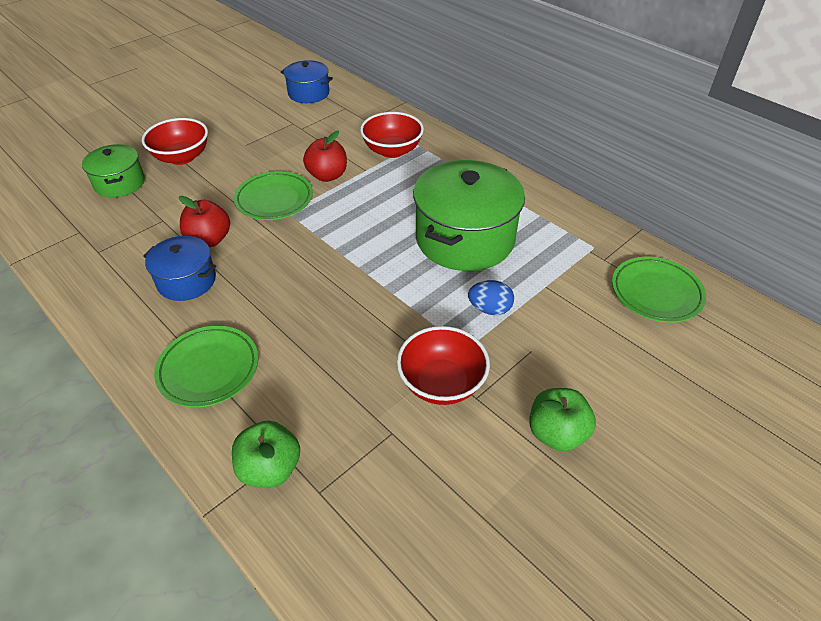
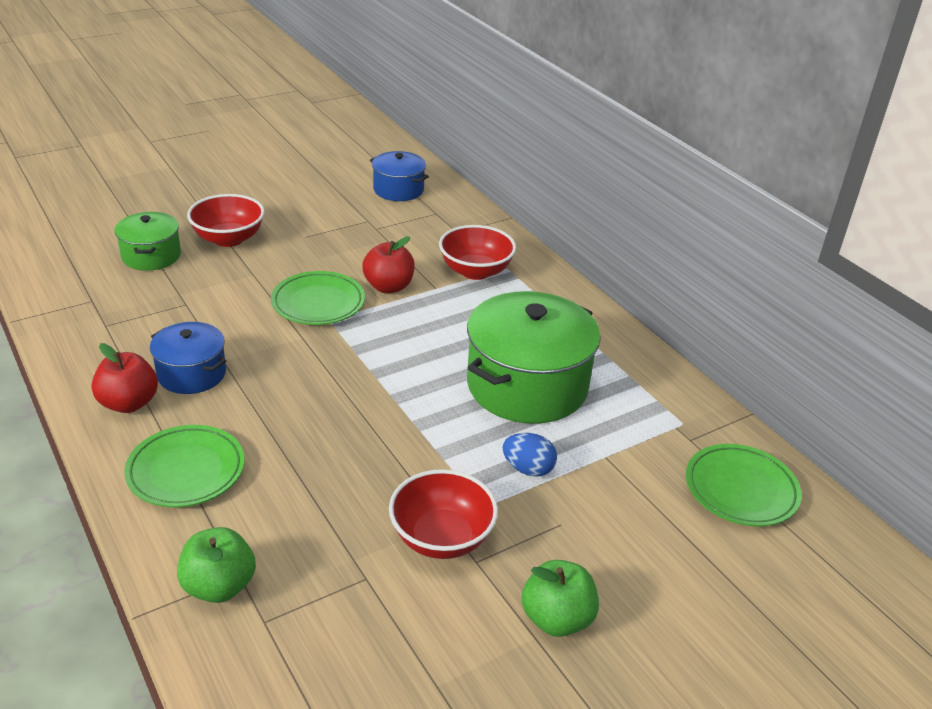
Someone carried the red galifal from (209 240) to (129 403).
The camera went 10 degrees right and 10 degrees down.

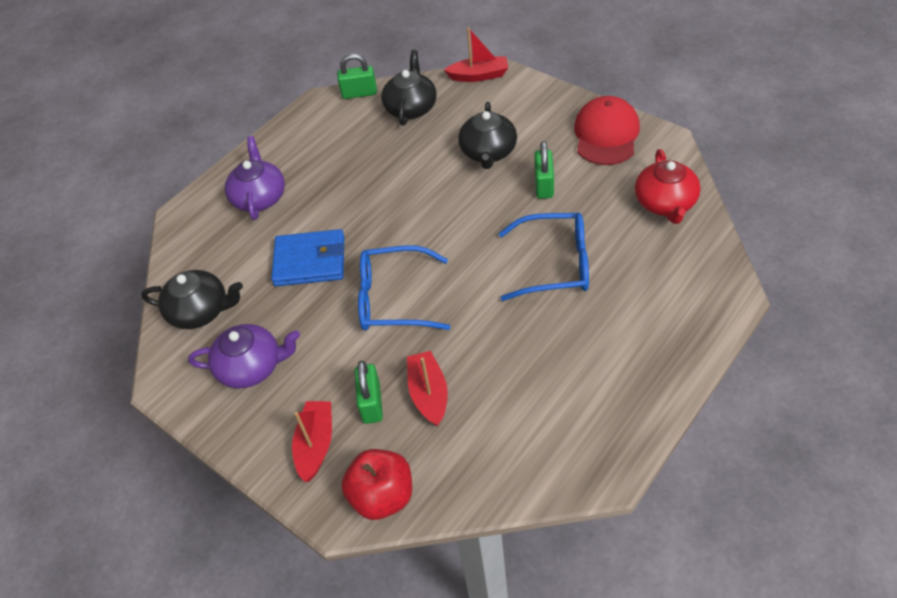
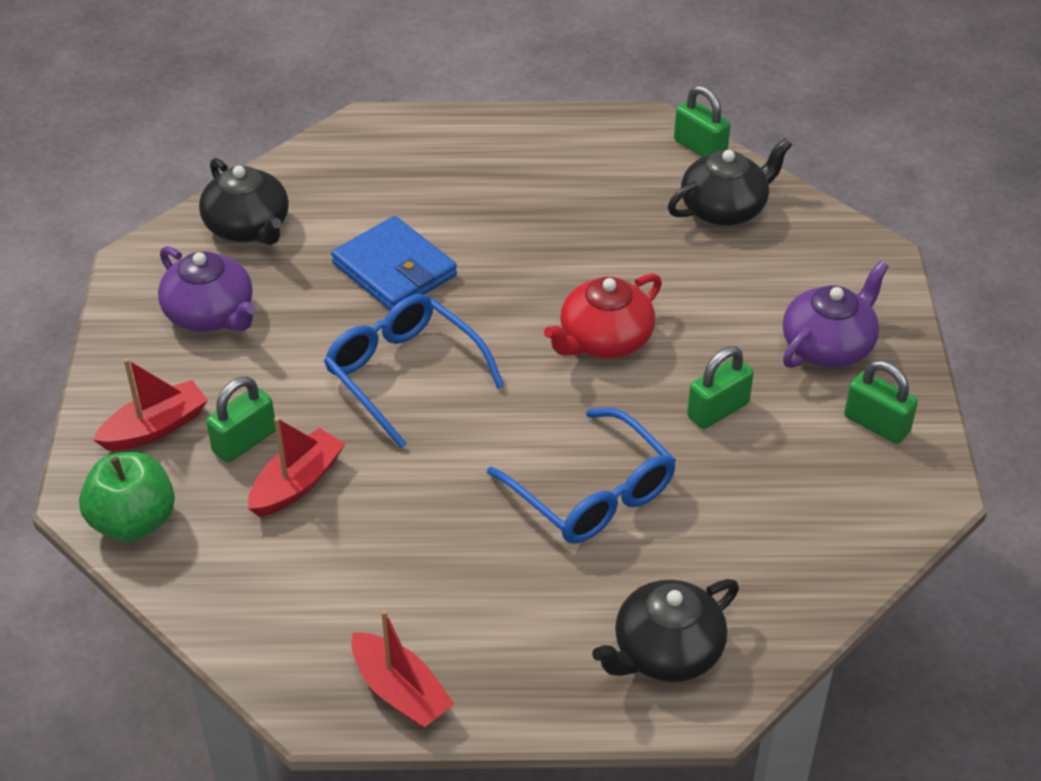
Someone carried the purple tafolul from (259 197) to (828 346).
Someone repainted the red galifal at (382 497), which became the green galifal at (133 522).
Someone carried the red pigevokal from (479 76) to (400 692).
Someone carried the black tafolul from (488 152) to (666 651).
Someone swapped the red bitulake at (606 135) for the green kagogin at (876 424).
Someone carried the red tafolul from (665 203) to (604 340).
The camera went 45 degrees right and 5 degrees down.

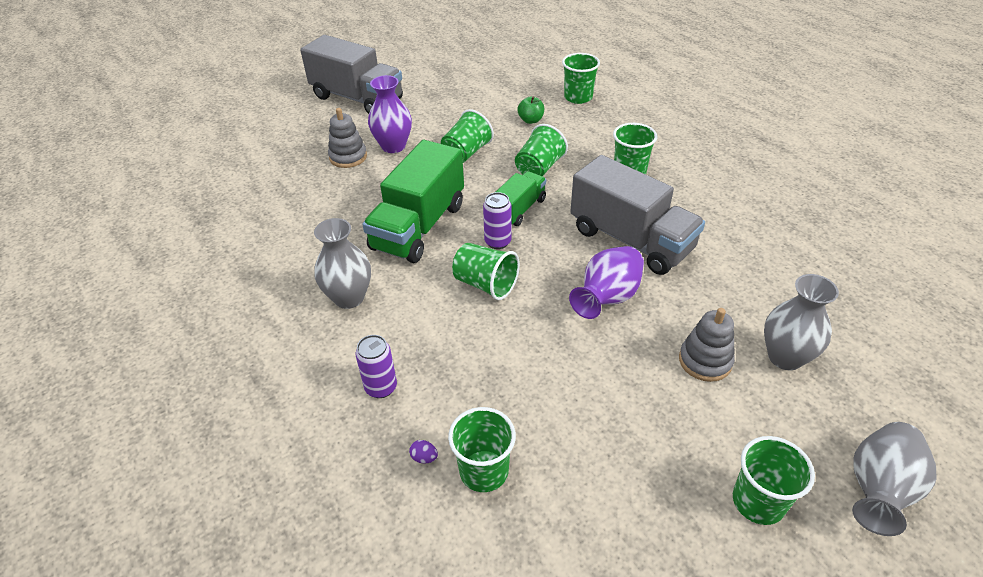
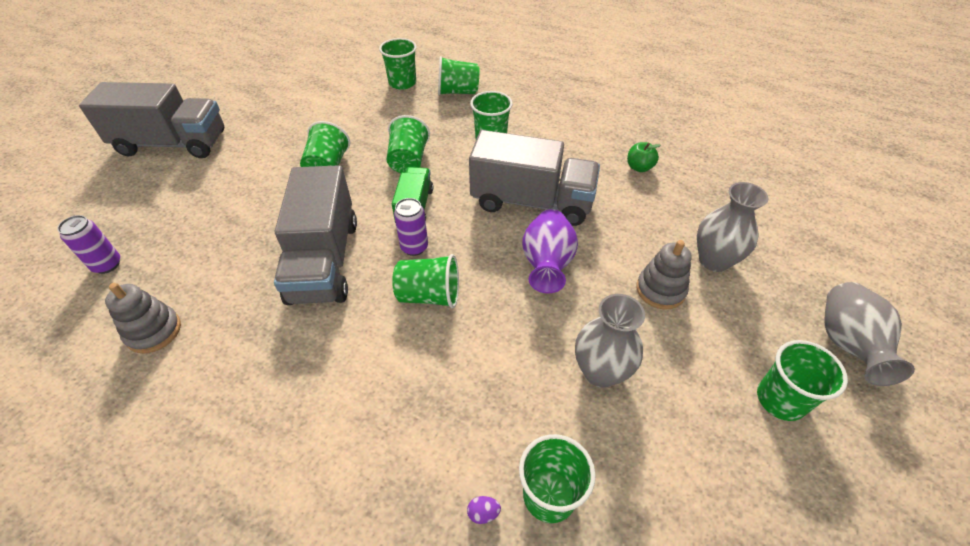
Someone carried the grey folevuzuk from (349 297) to (600 371).
Someone carried the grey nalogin from (348 157) to (154 331).
Someone carried the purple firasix from (381 387) to (107 265).
Someone repainted the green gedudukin at (419 226), which became the grey gedudukin at (324 260).
Someone took away the purple folevuzuk at (393 146).
Someone carried the green galifal from (530 120) to (639 167).
Someone put down the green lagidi at (458 92).
The camera went 30 degrees left and 5 degrees up.

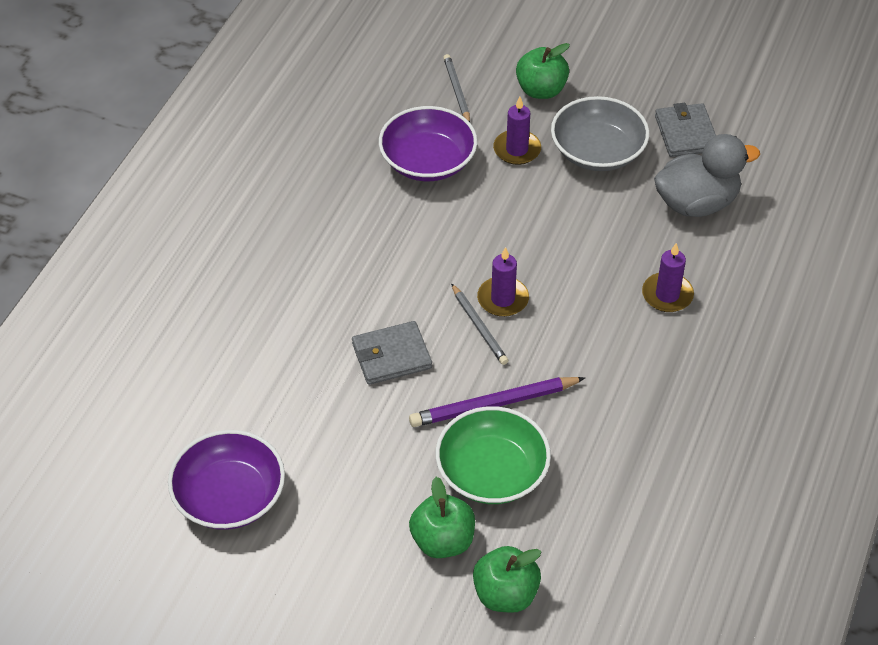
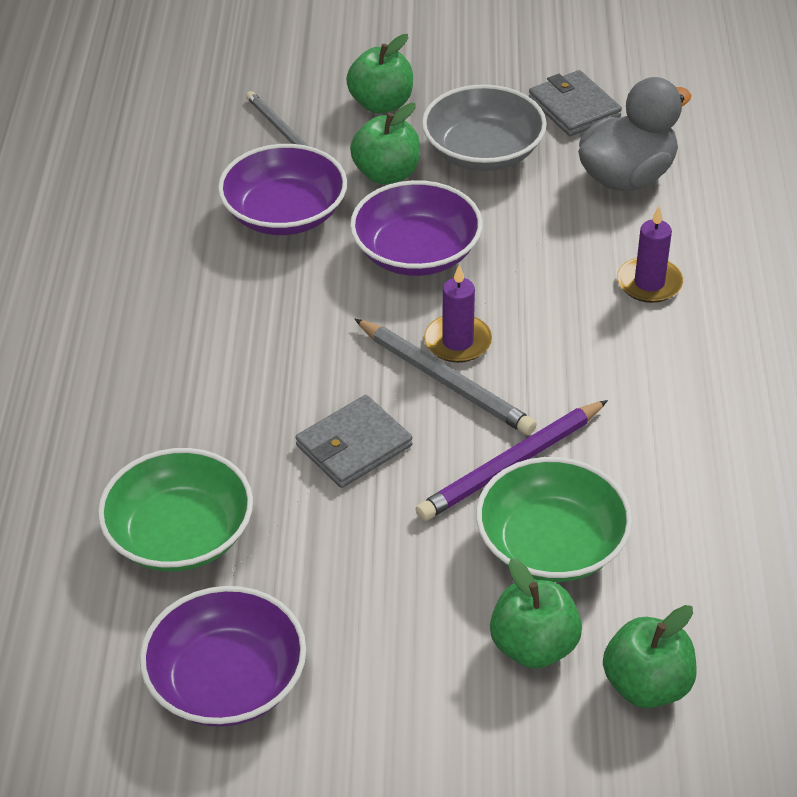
Someone scaled the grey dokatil at (479 327) by 1.55.
Someone swapped the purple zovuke at (517 150) for the green galifal at (386 174).
Someone put down the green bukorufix at (180 534).
Someone put down the purple bukorufix at (416 252).
The camera went 20 degrees left and 5 degrees down.

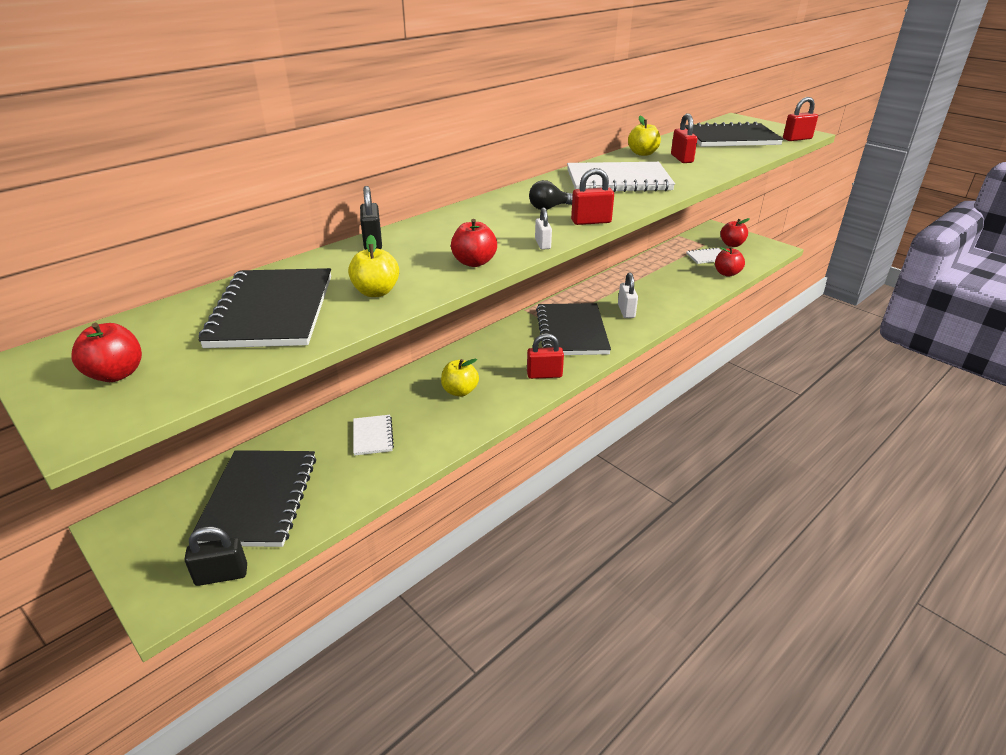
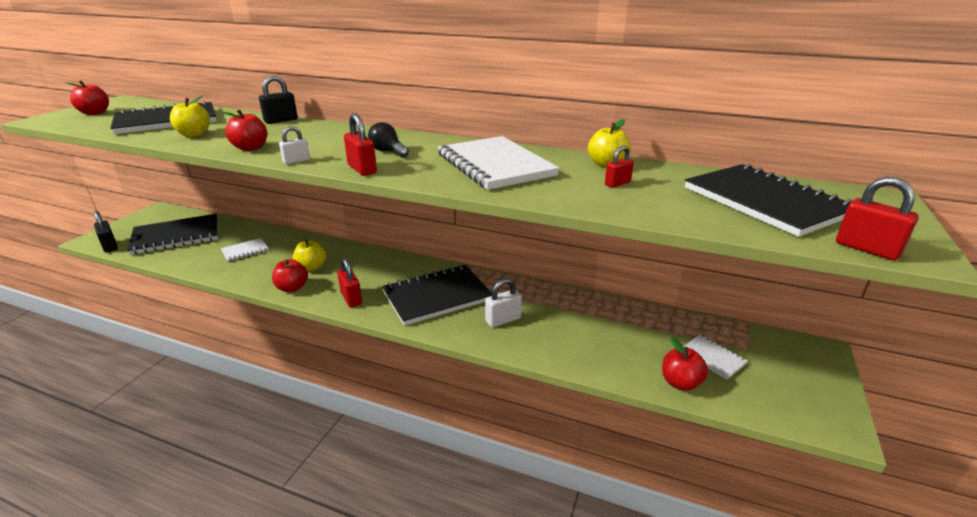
Someone scaled the red kagogin at (681 159) by 0.66.
Someone carried the red galifal from (732 244) to (292 288).
The camera went 65 degrees right and 5 degrees down.

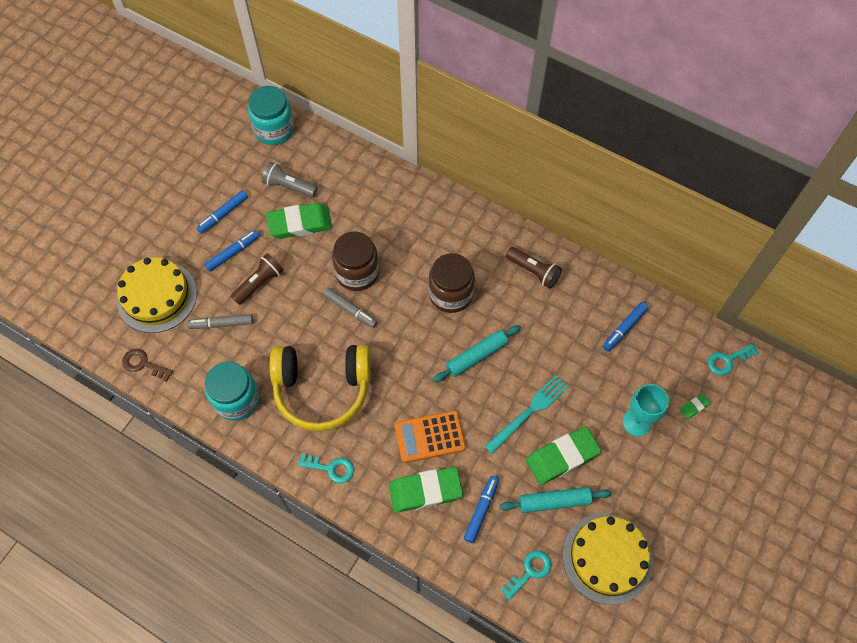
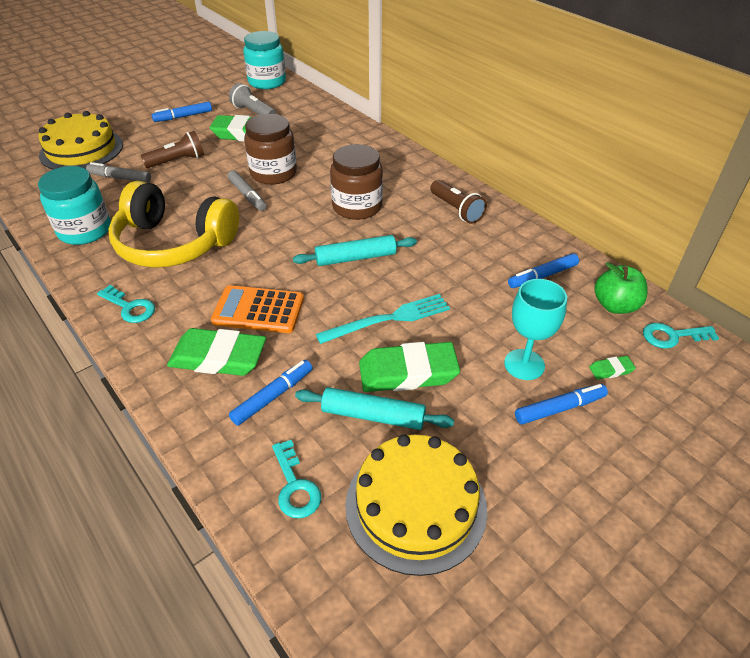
Someone took away the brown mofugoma at (144 364).
Someone carried the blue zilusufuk from (233 253) to (559 408).
Someone rotated the turquoise mofugoma at (529 572) by 90 degrees clockwise.
Someone put down the green galifal at (615 305).
The camera went 20 degrees right and 20 degrees down.

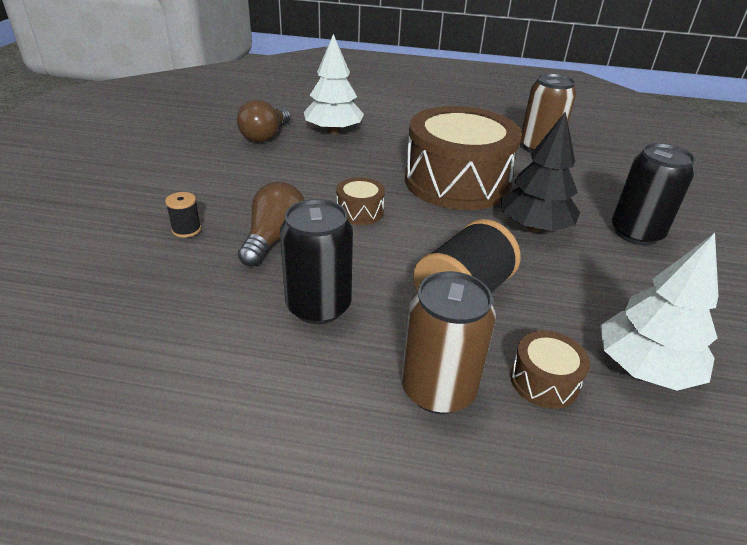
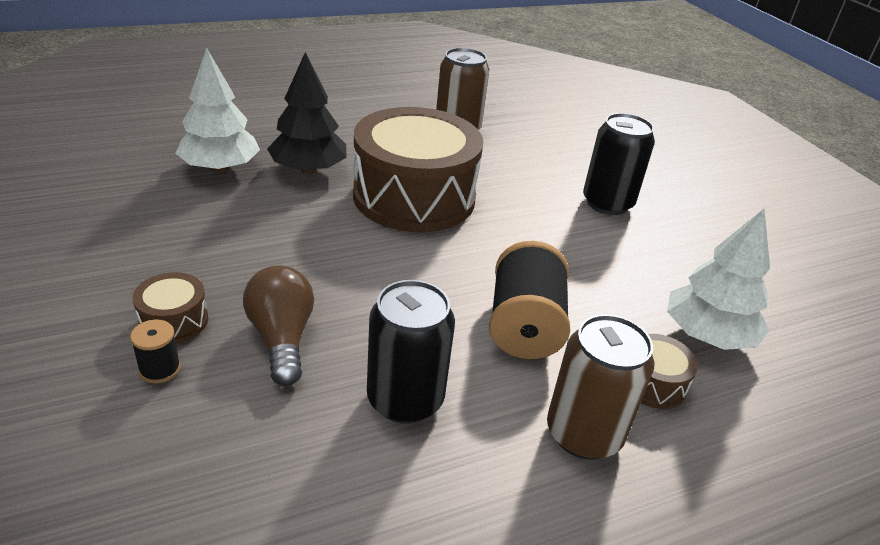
Someone took away the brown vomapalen at (265 136).
Someone carried the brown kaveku from (360 212) to (174 321).
Someone carried the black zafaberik from (534 227) to (308 169).
The camera went 35 degrees left and 0 degrees up.

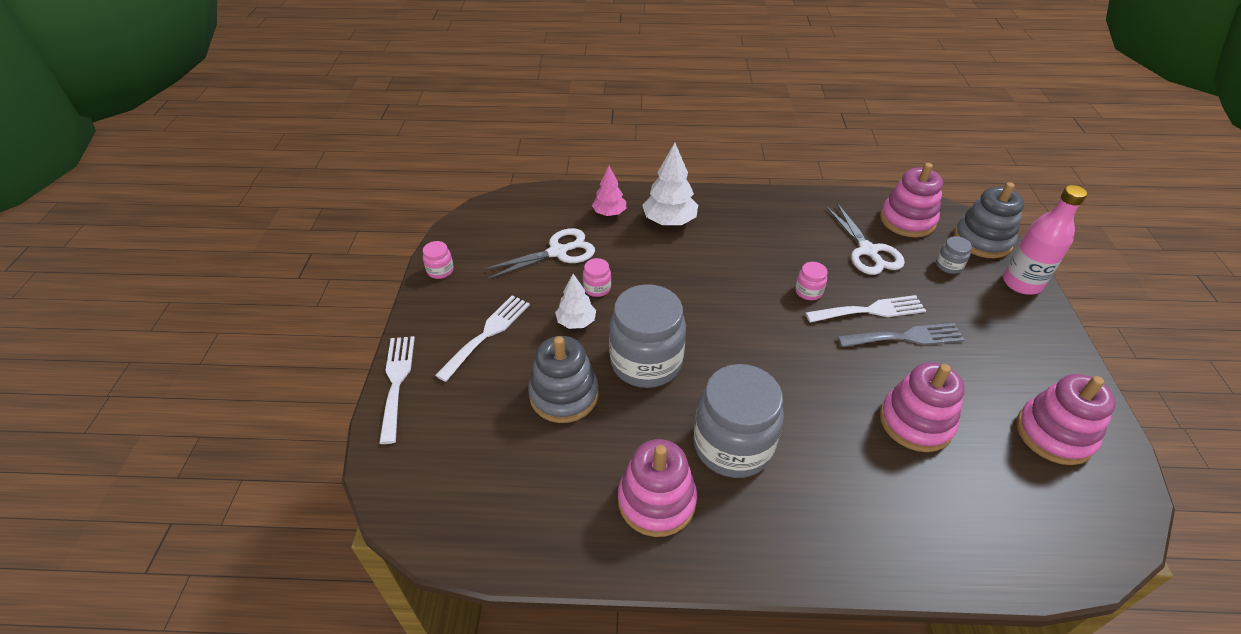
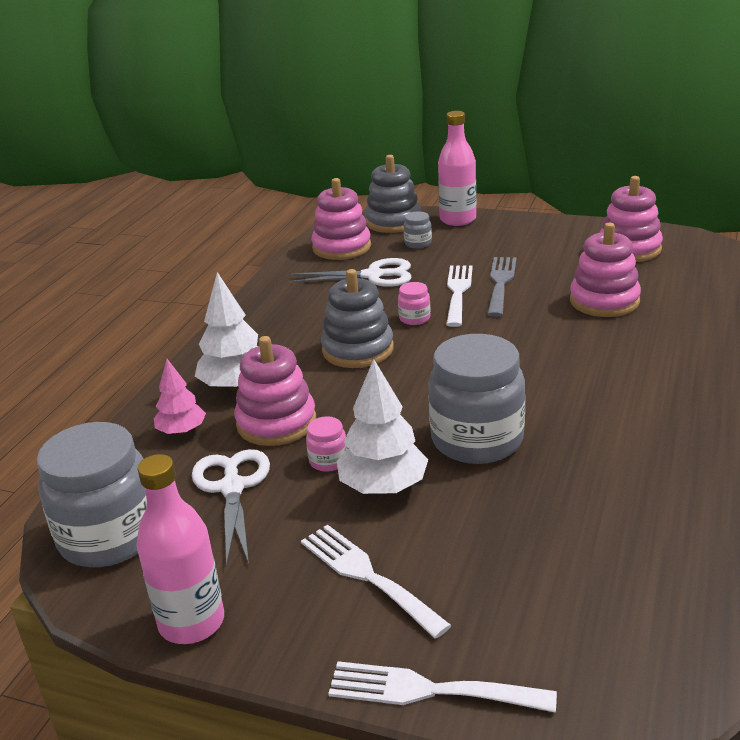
Someone swapped the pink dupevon at (440 270) for the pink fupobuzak at (192 622).
Someone carried the grey nalogin from (564 395) to (358 350).
Someone scaled the white zafaberik at (576 322) by 1.58.
Someone carried the pink nalogin from (656 501) to (276 423).
Someone carried the grey dupevon from (732 446) to (109 537).
The camera went 70 degrees left and 15 degrees down.

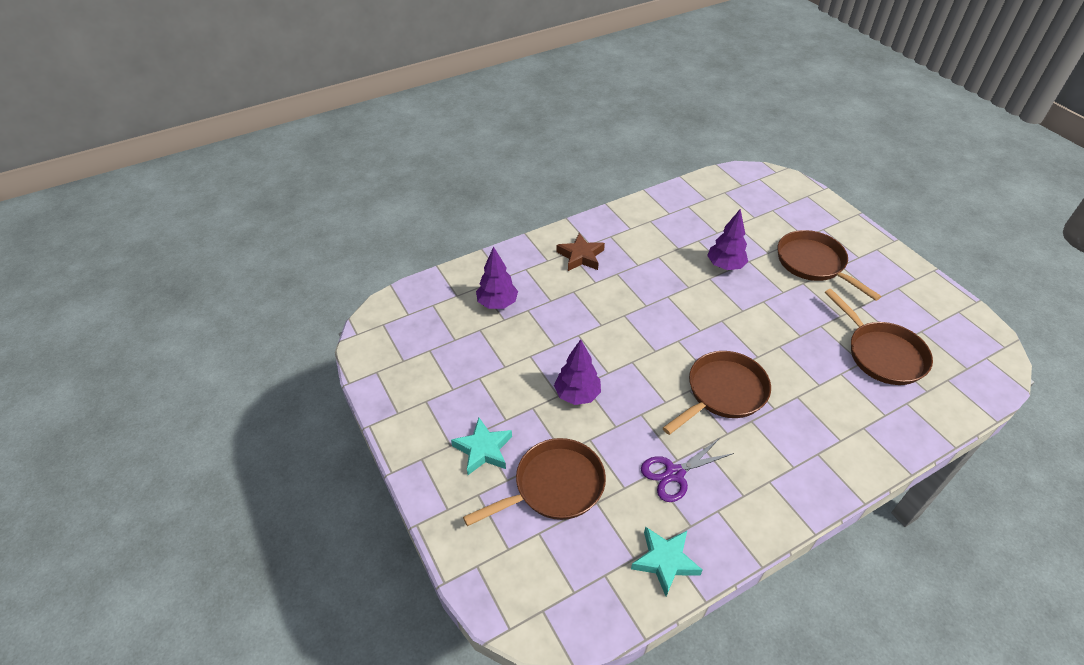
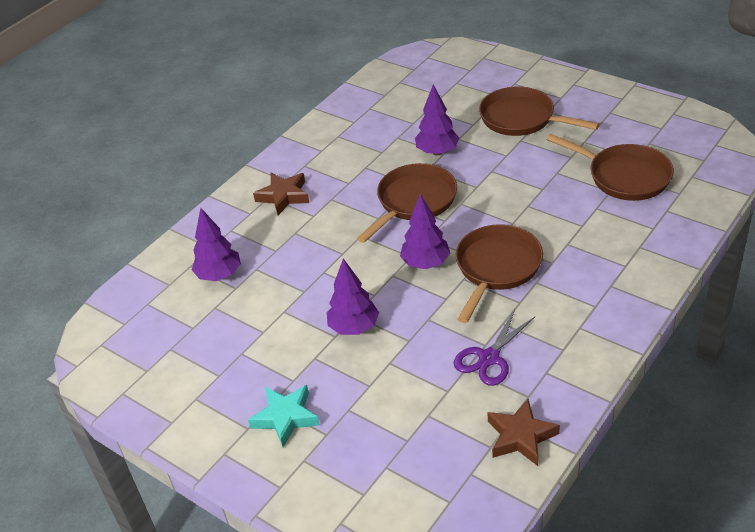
Someone carried the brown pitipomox from (553 486) to (413 202).
Someone repainted the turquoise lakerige at (665 561), which became the brown lakerige at (520 436).
Someone put down the purple zafaberik at (425 263).
The camera went 20 degrees left and 5 degrees down.

